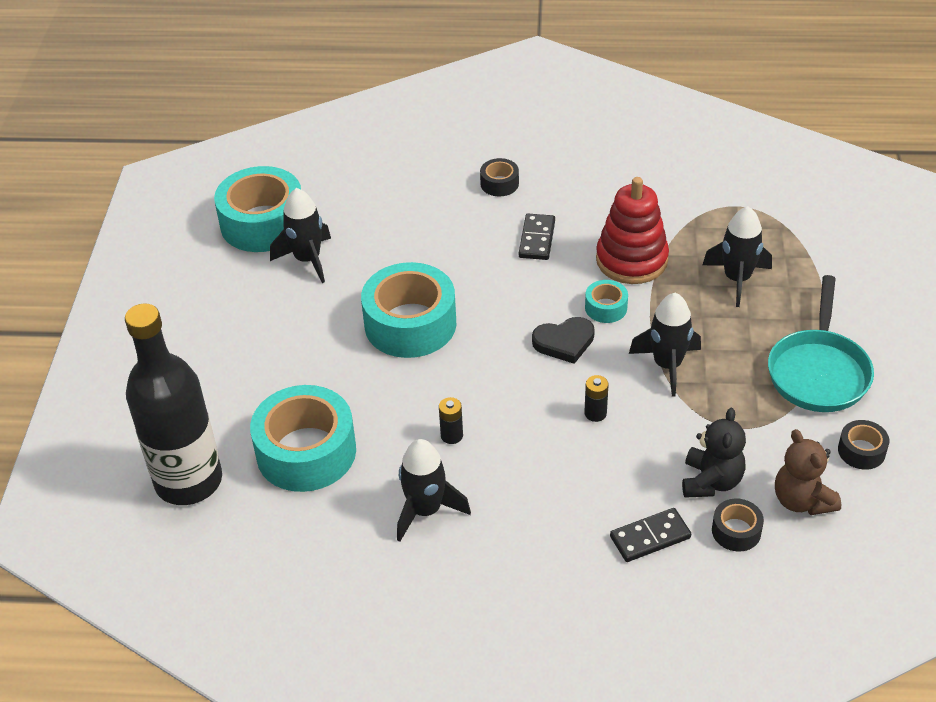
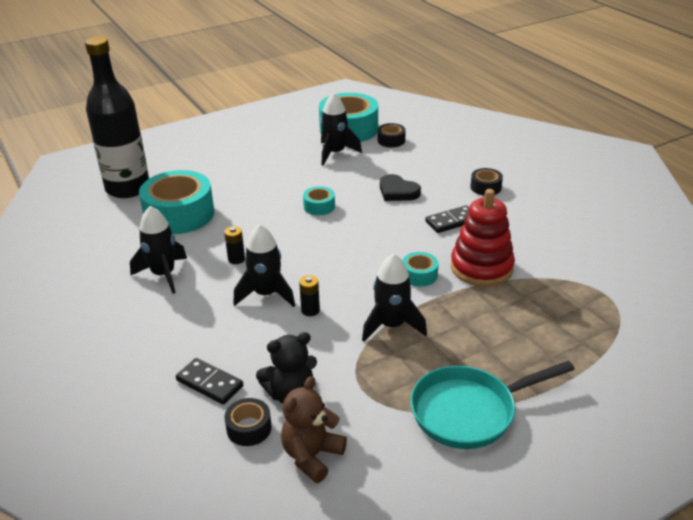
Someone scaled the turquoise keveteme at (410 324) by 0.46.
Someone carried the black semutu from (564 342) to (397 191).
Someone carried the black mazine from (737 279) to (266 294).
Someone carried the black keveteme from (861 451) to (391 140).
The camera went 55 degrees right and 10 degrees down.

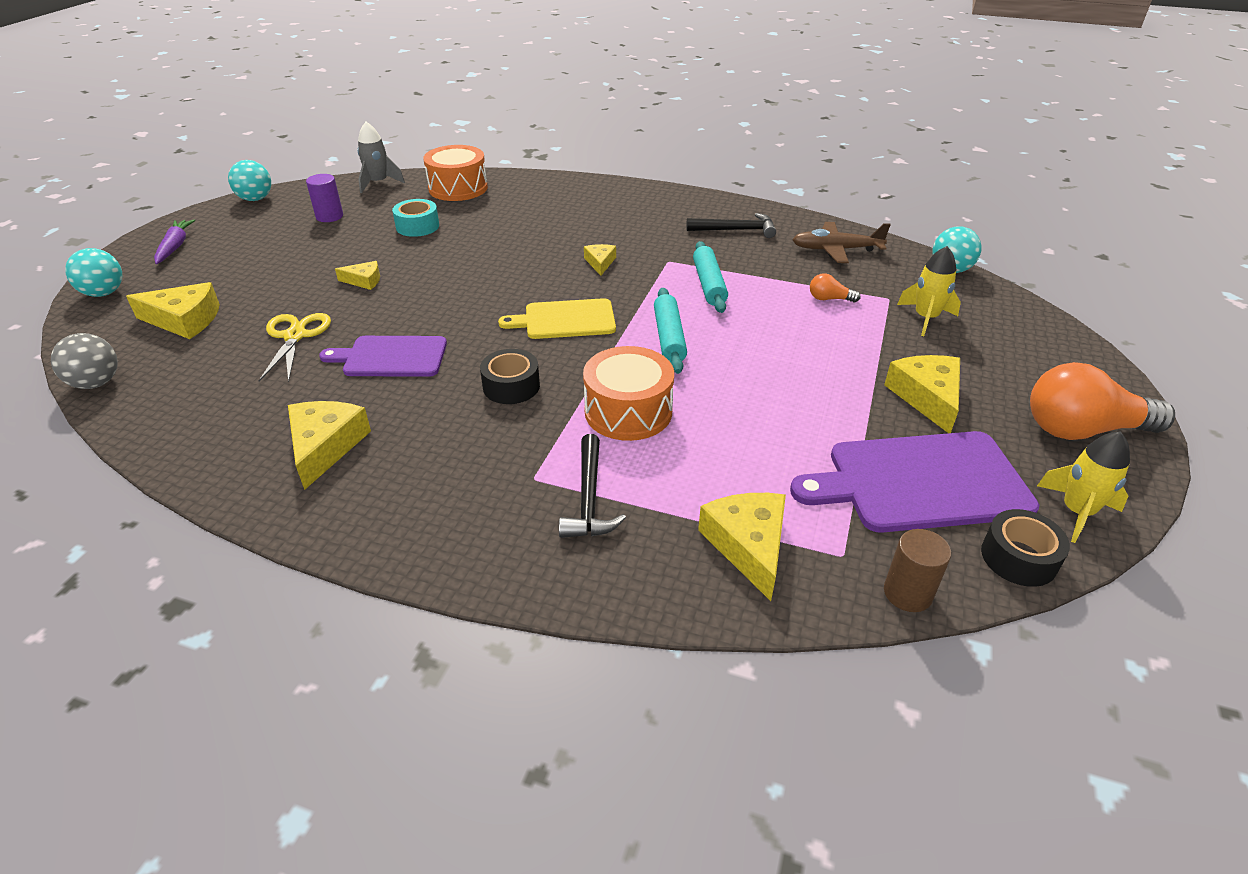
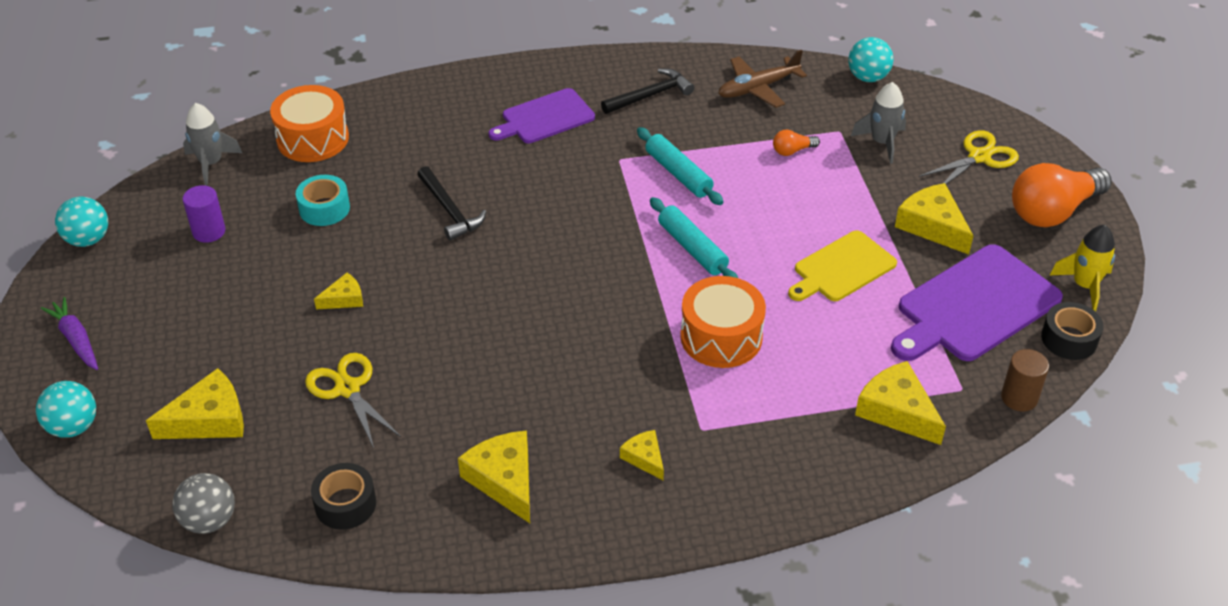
Someone carried the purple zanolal from (391 357) to (544 118).
Someone carried the black keveteme from (511 386) to (345 504).
Someone carried the yellow zanolal from (565 320) to (841 268).
Someone carried the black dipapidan from (589 498) to (449 211).
Someone carried the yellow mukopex from (600 263) to (644 458).
Someone repainted the yellow mazine at (925 318), which became the grey mazine at (882 142).
Someone put down the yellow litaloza at (979 157).
The camera went 30 degrees left and 5 degrees up.

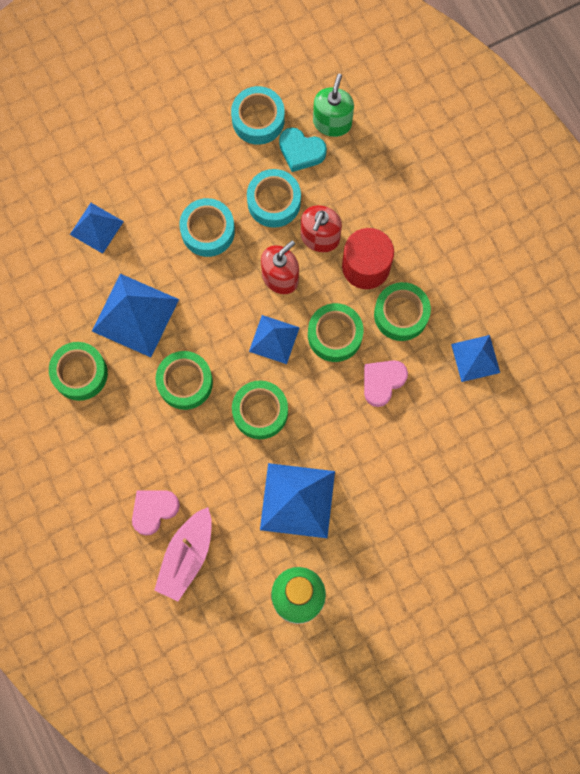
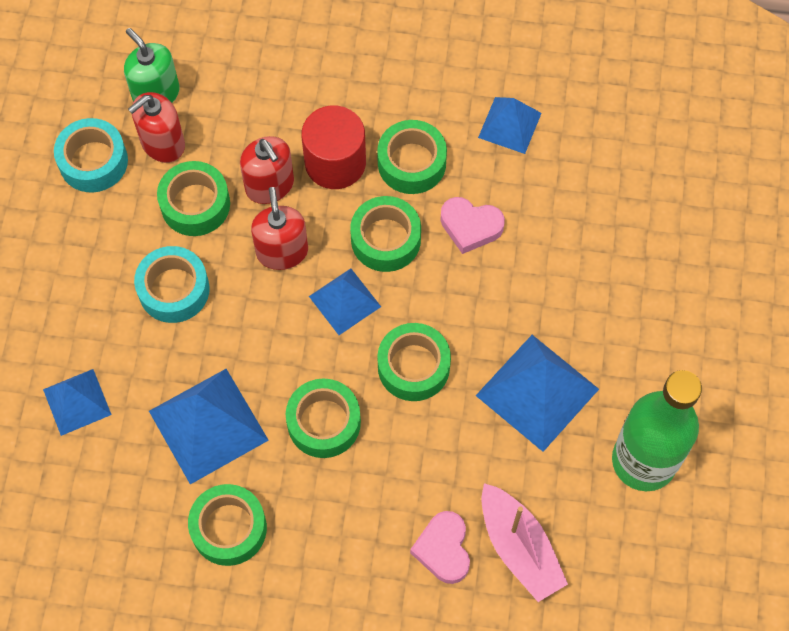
Someone repainted the turquoise keveteme at (274 202), which became the green keveteme at (195 204).
Someone swapped the turquoise semutu at (301 151) for the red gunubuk at (162 143).
Someone rotated the pink semutu at (382 382) by 60 degrees counterclockwise.
The camera went 55 degrees left and 10 degrees down.

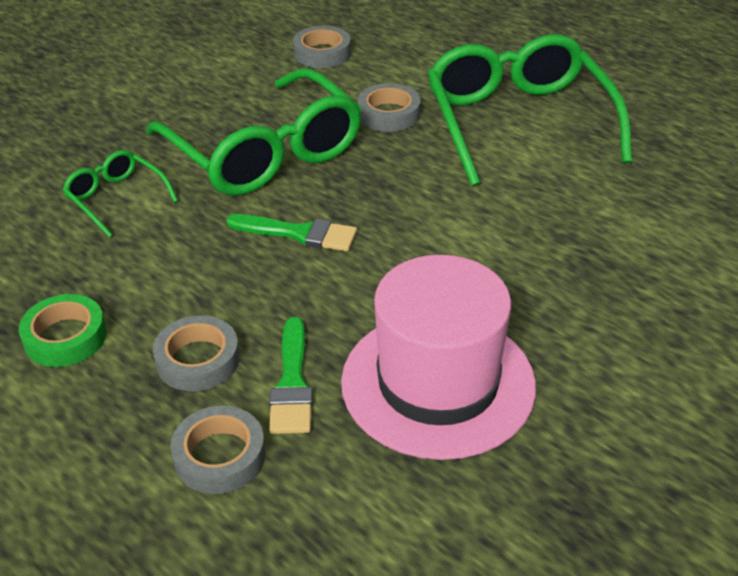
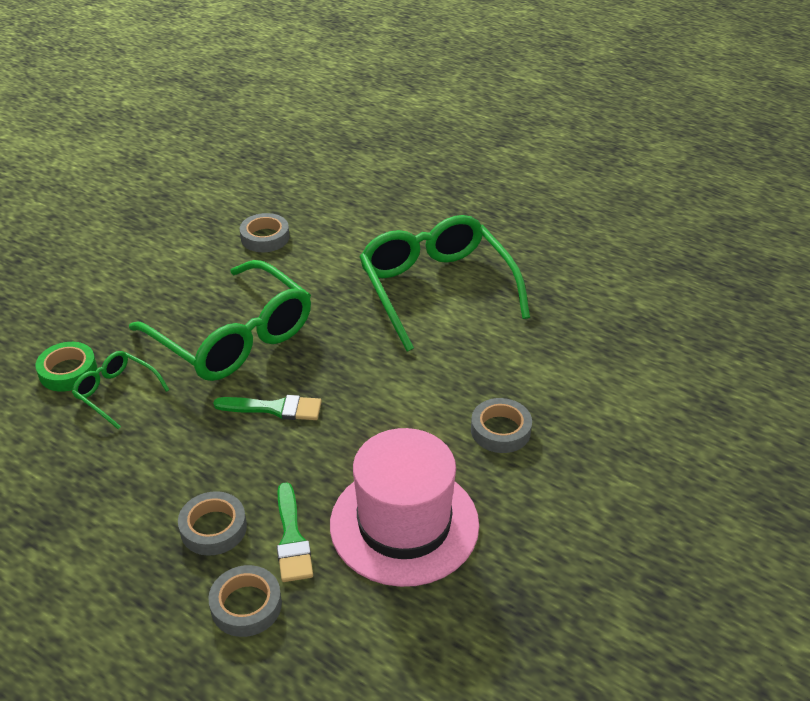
Someone carried the green keveteme from (65 337) to (68 371).
Someone carried the grey keveteme from (388 114) to (500 430).
The camera went 10 degrees left and 0 degrees up.

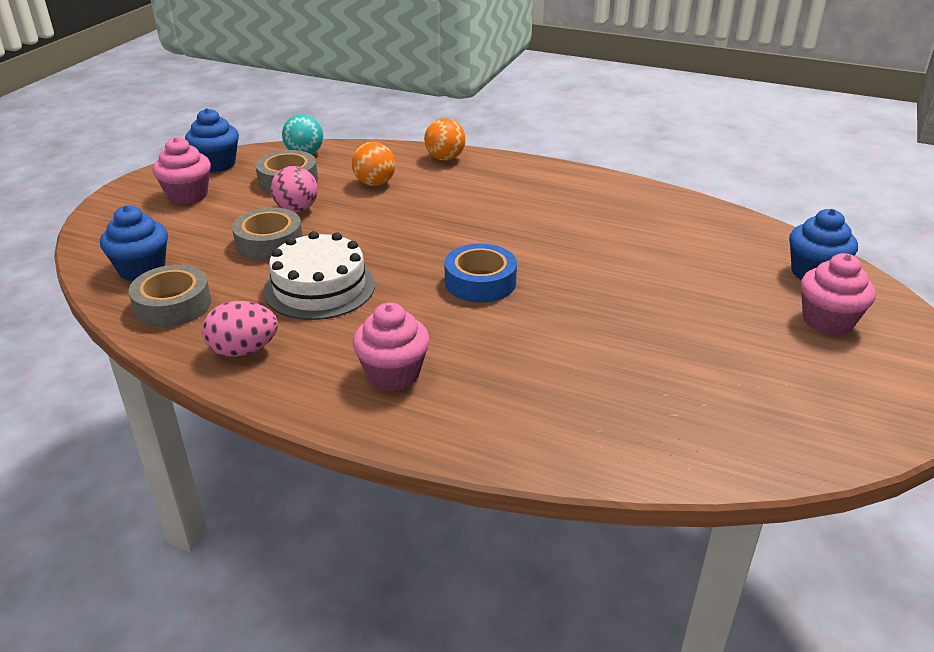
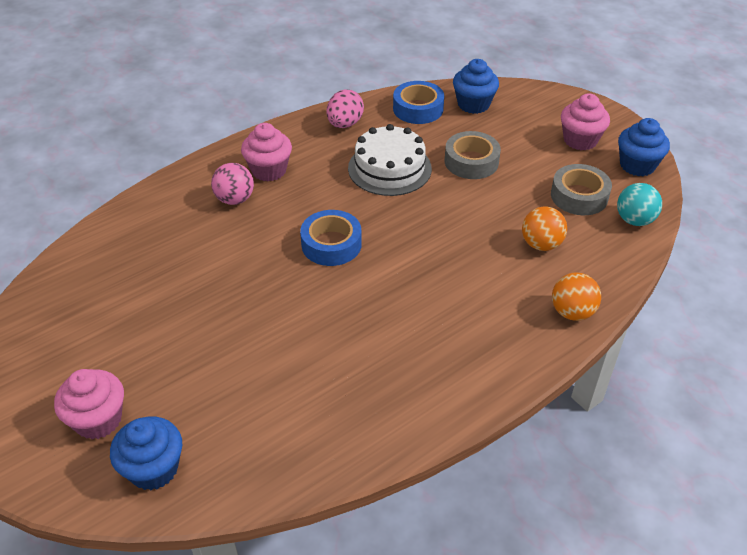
Someone repainted the grey keveteme at (173 305), which became the blue keveteme at (418 109).
Someone carried the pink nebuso from (296 209) to (235 199).
The camera went 120 degrees right and 10 degrees up.

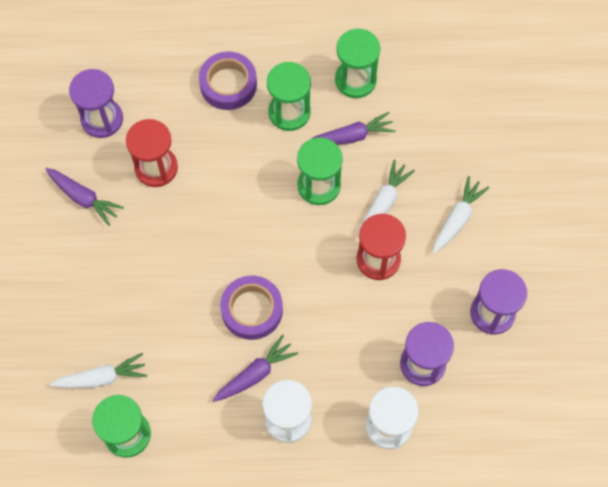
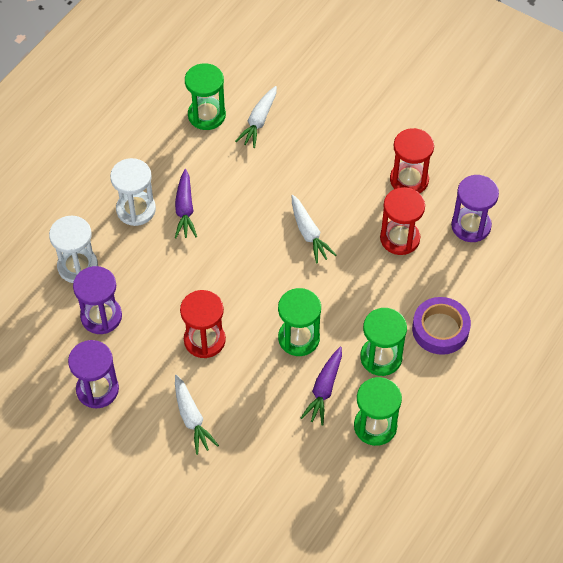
Someone swapped the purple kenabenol at (83 198) for the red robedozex at (409 180).
Someone took away the purple keveteme at (252 310).
Someone carried the white kenabenol from (383 202) to (308 233).
The camera went 125 degrees right and 10 degrees down.

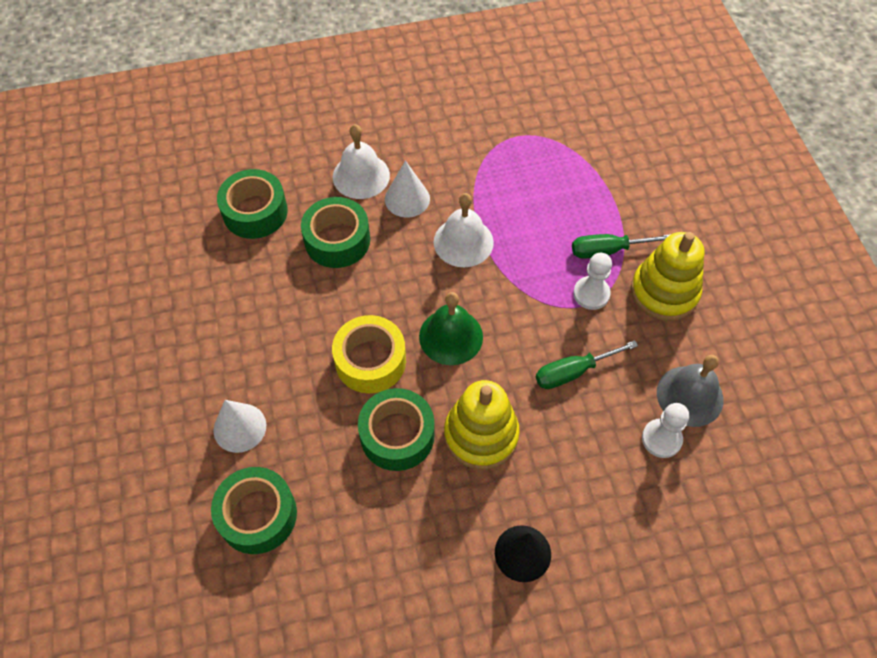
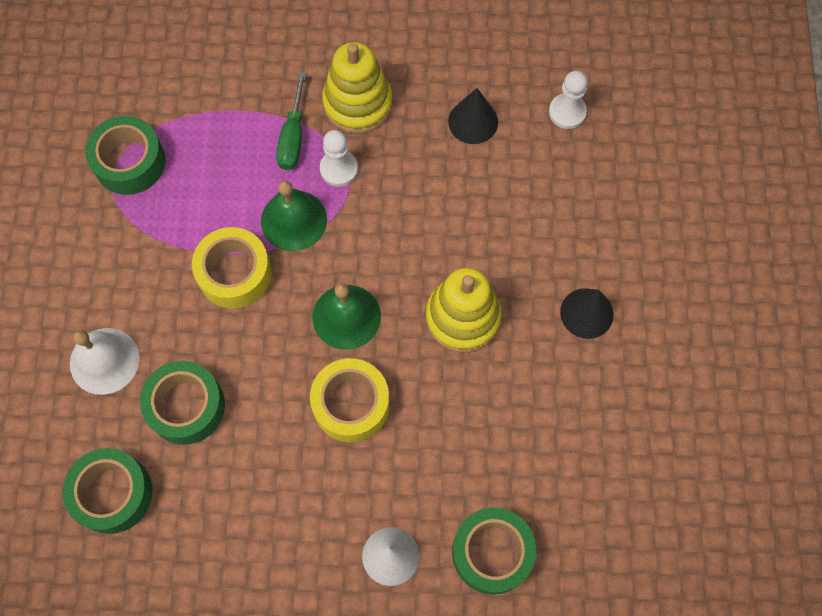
Someone carried the green keveteme from (397 435) to (129 162).
Someone took away the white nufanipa at (407 199).
Someone swapped the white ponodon at (463 242) for the yellow keveteme at (234 273).
Someone took away the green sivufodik at (573 372).
Someone carried the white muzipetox from (661 439) to (567 112).
Someone swapped the grey ponodon at (689 396) for the black nufanipa at (473 121).
Someone put down the green ponodon at (294 220).
The camera went 75 degrees left and 10 degrees up.

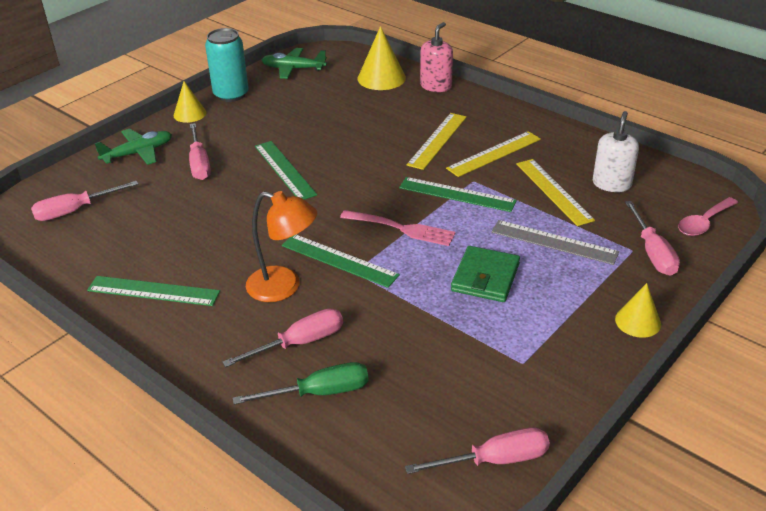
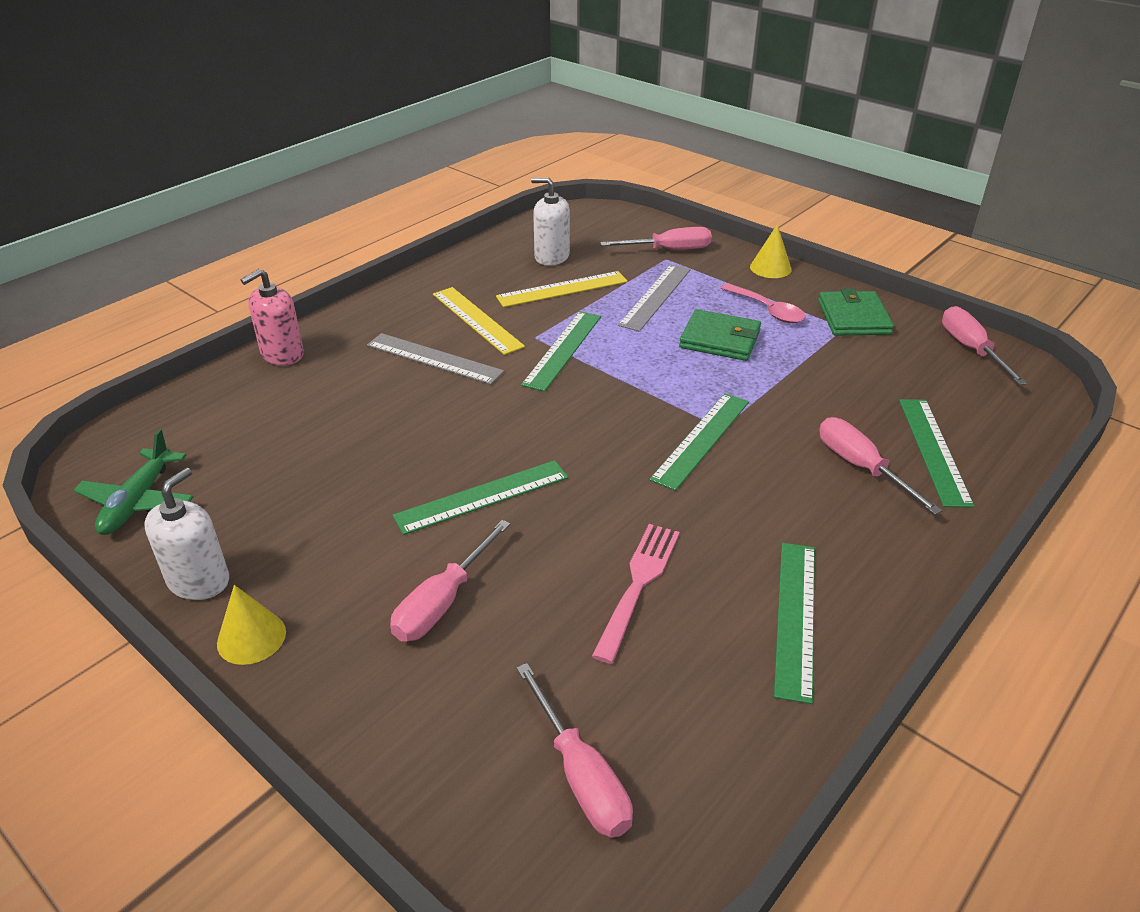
Someone took away the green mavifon at (138 153).
Someone rotated the pink sivufodik at (199 163) by 135 degrees clockwise.
Someone swapped the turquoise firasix at (231 95) for the white gunubuk at (199 581).
Someone swapped the green sivufodik at (319 392) for the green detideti at (933 450).
Someone took away the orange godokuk at (284 287).
Someone carried the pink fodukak from (400 228) to (638 586).
Someone took away the yellow nufanipa at (381 78).
Someone repainted the yellow detideti at (437 140), which became the grey detideti at (434 358).
Someone rotated the pink gunubuk at (436 86) by 75 degrees counterclockwise.
Someone carried the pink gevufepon from (704 223) to (767 310).
Someone put down the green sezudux at (853 318).
The camera went 90 degrees left and 0 degrees up.

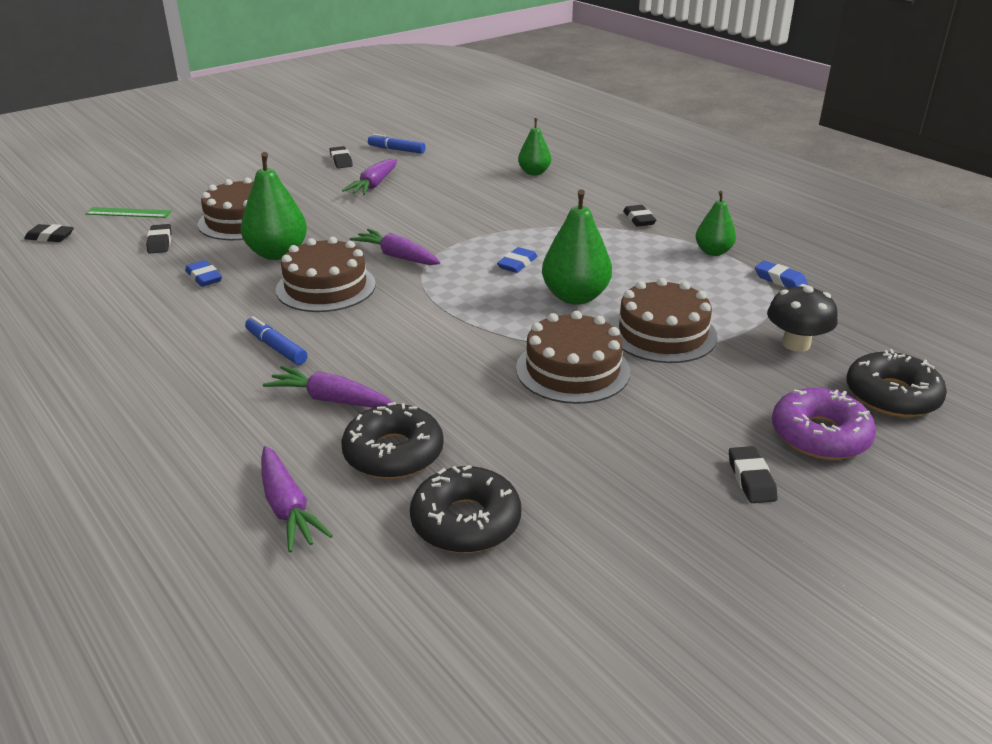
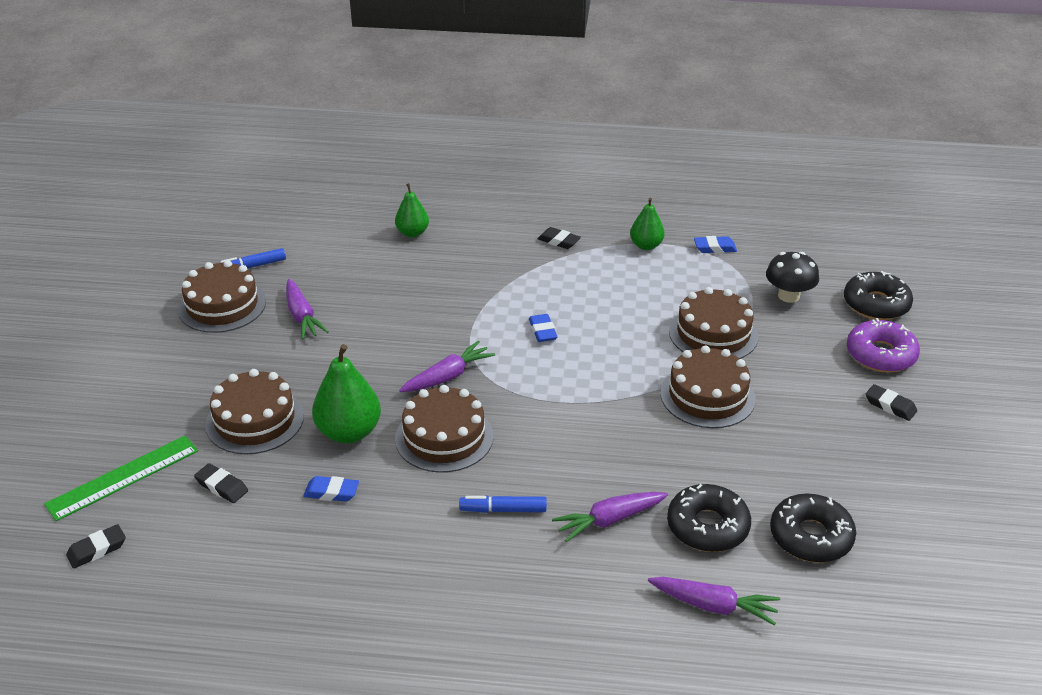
Someone scaled the green detideti at (128 213) by 1.52.
Someone swapped the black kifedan at (341 161) for the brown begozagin at (222 305).
Someone rotated the purple kenabenol at (397 256) by 150 degrees clockwise.
Someone took away the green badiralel at (575 297).
The camera went 45 degrees left and 5 degrees up.

